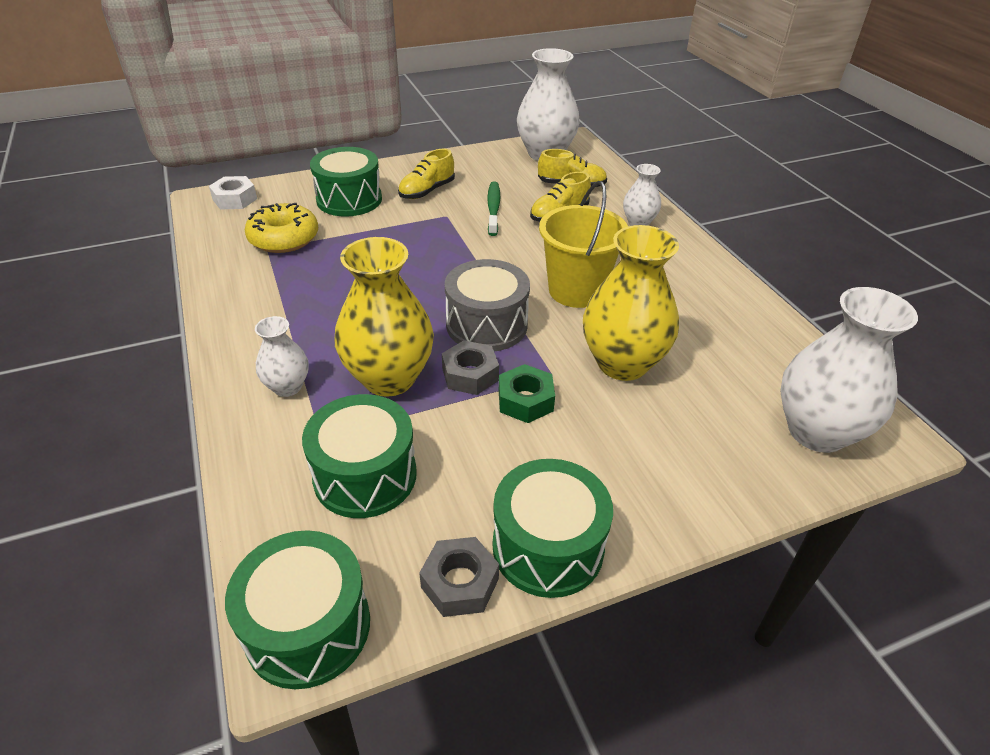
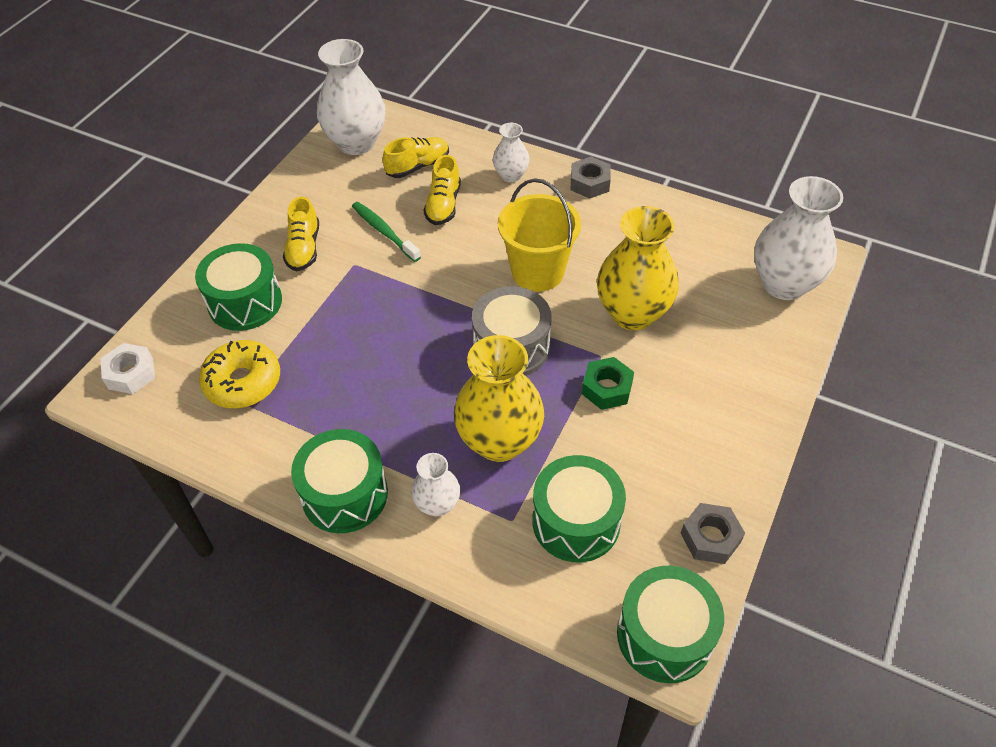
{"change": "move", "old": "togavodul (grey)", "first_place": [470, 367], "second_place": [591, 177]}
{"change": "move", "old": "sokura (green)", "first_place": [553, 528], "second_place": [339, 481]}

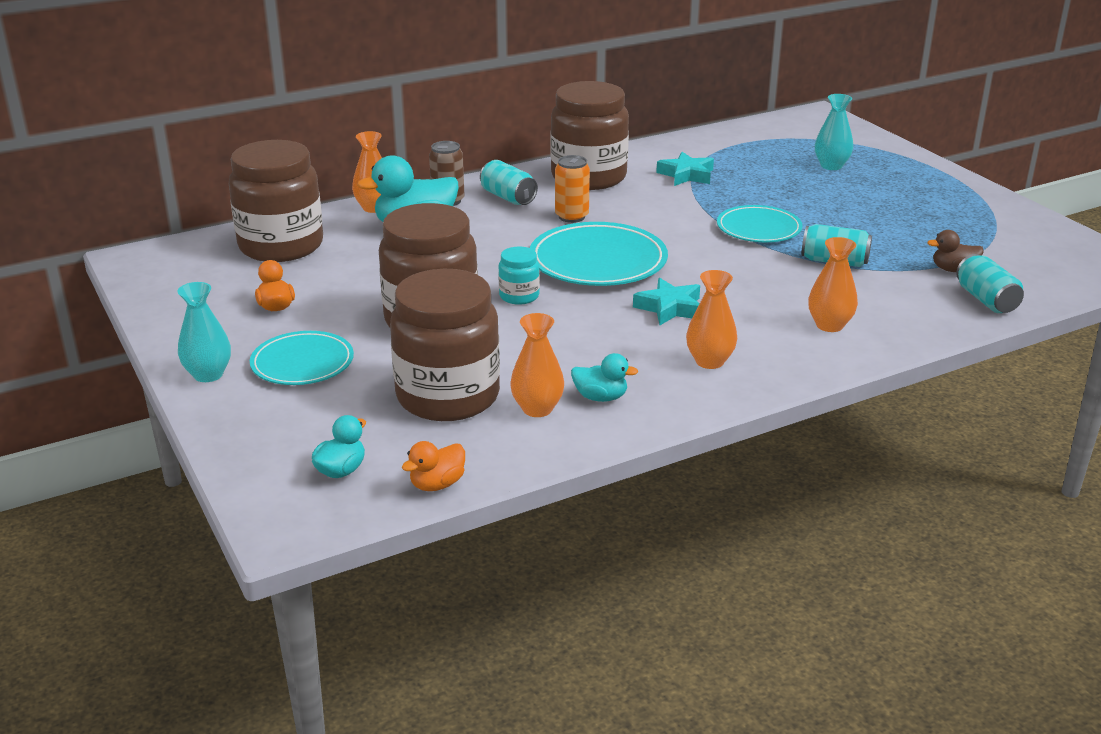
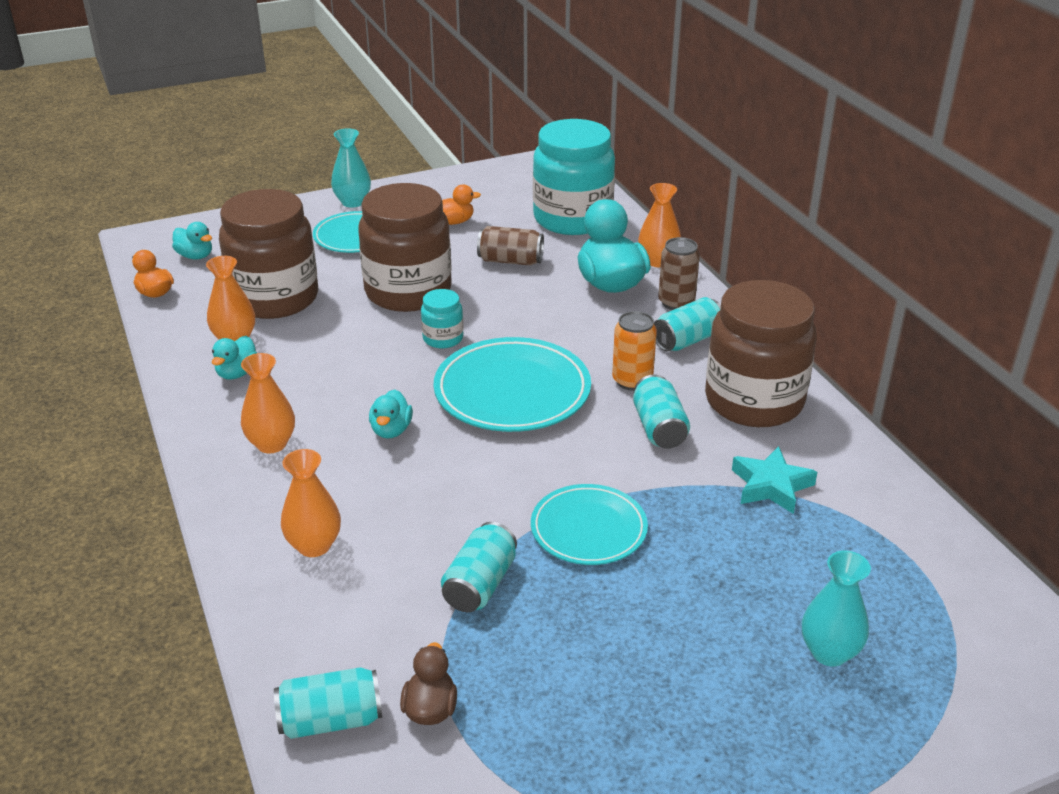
{"change": "recolor", "old": "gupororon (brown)", "new": "gupororon (turquoise)", "first_place": [276, 201], "second_place": [574, 177]}
{"change": "replace", "old": "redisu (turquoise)", "new": "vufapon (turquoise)", "first_place": [666, 301], "second_place": [391, 414]}
{"change": "insert", "new": "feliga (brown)", "second_place": [510, 246]}
{"change": "insert", "new": "feliga (turquoise)", "second_place": [661, 411]}

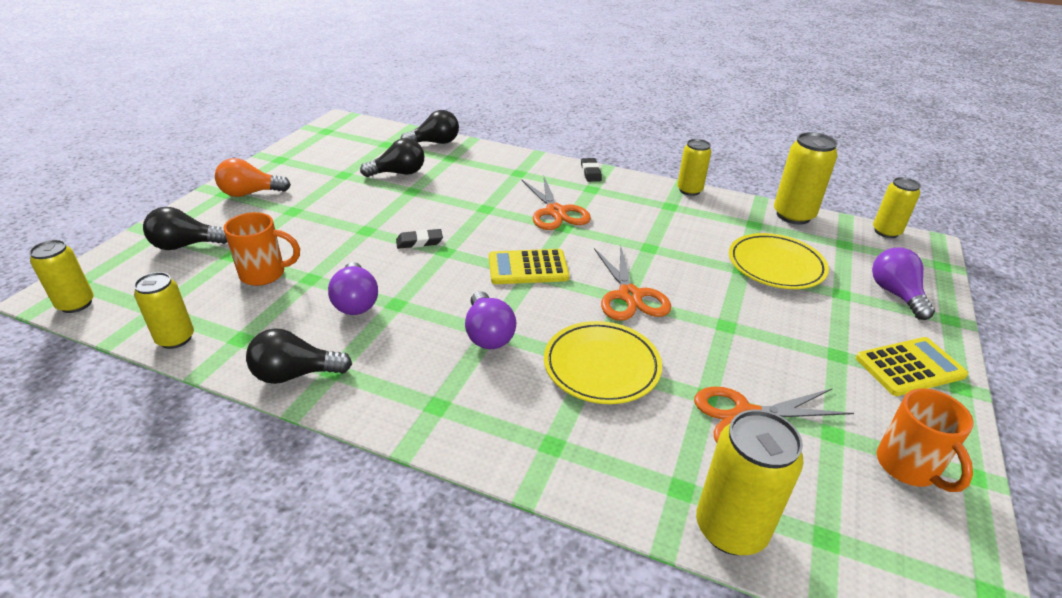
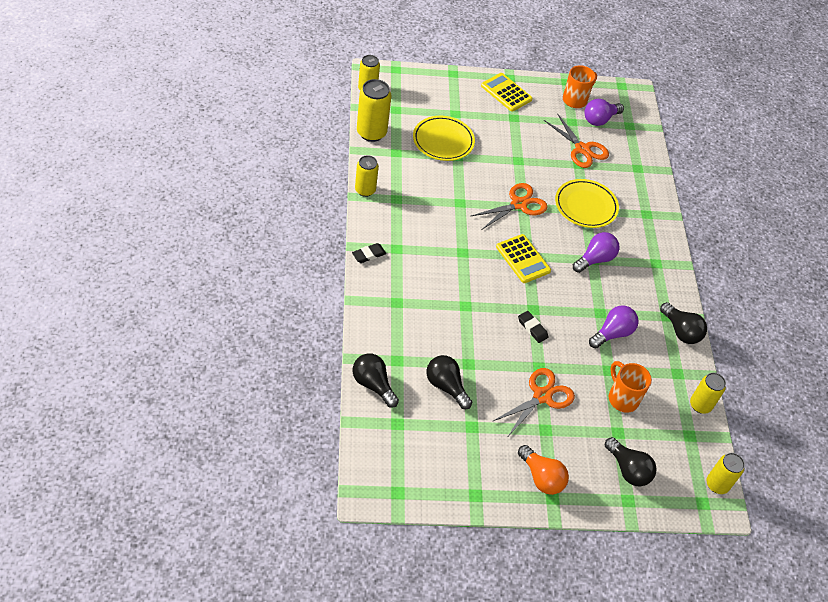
{"change": "move", "old": "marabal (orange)", "first_place": [556, 203], "second_place": [534, 402]}
{"change": "delete", "old": "feliga (yellow)", "first_place": [750, 482]}
{"change": "move", "old": "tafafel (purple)", "first_place": [903, 284], "second_place": [604, 112]}

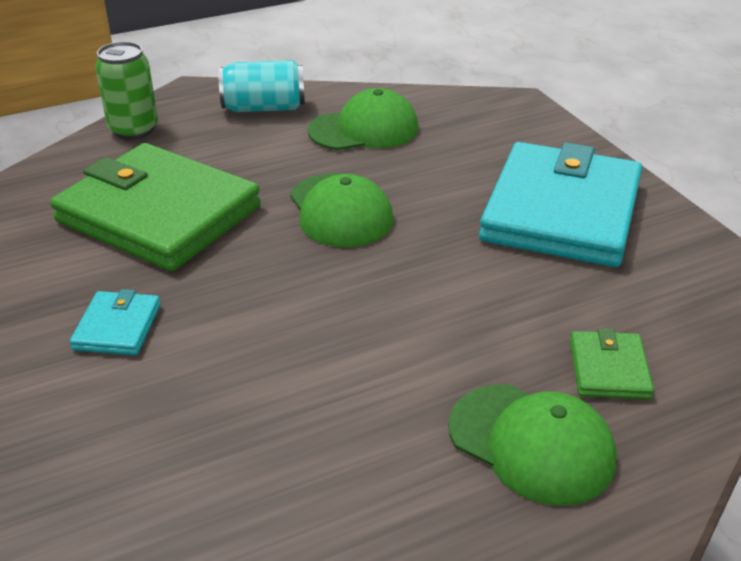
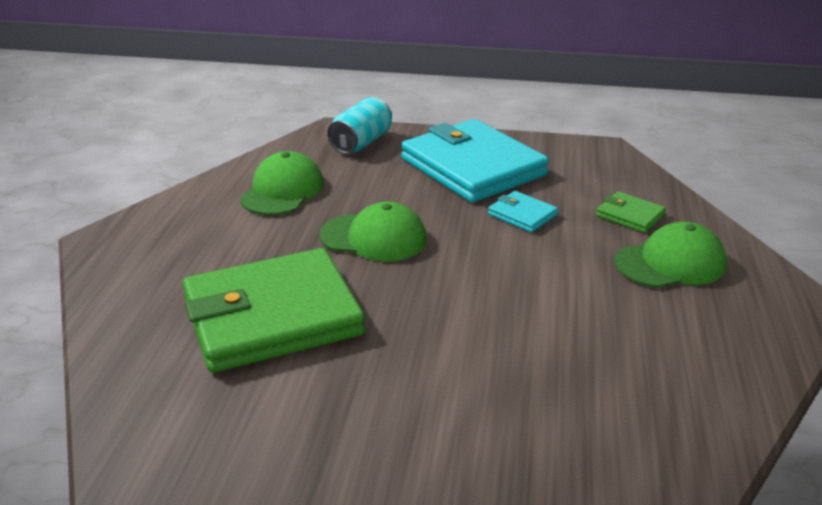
{"change": "move", "old": "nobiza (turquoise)", "first_place": [115, 322], "second_place": [523, 212]}
{"change": "delete", "old": "feliga (green)", "first_place": [126, 91]}
{"change": "move", "old": "feliga (turquoise)", "first_place": [262, 86], "second_place": [359, 125]}

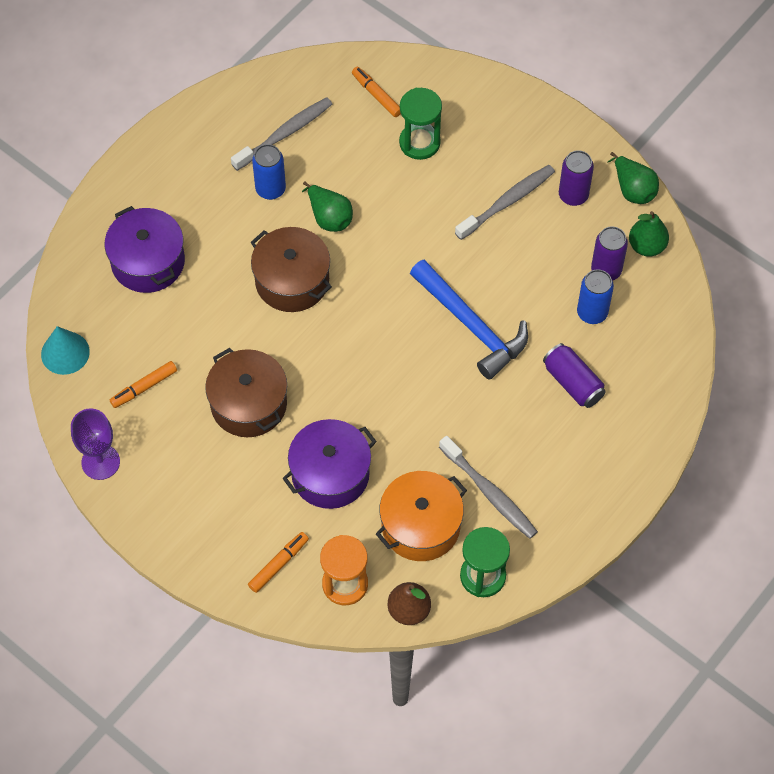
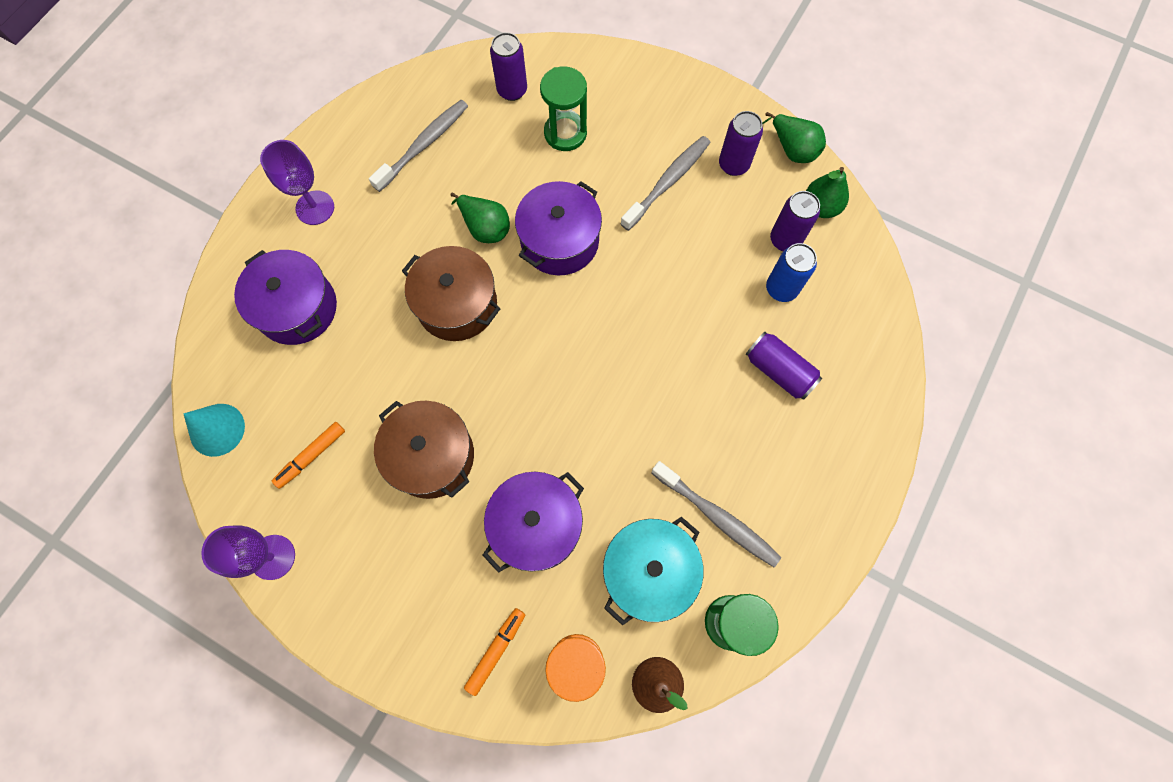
{"change": "delete", "old": "feliga (blue)", "first_place": [269, 172]}
{"change": "replace", "old": "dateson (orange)", "new": "feliga (purple)", "first_place": [376, 92], "second_place": [508, 66]}
{"change": "recolor", "old": "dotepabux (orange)", "new": "dotepabux (turquoise)", "first_place": [421, 516], "second_place": [653, 571]}
{"change": "delete", "old": "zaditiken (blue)", "first_place": [469, 320]}
{"change": "insert", "new": "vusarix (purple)", "second_place": [297, 182]}
{"change": "insert", "new": "dotepabux (purple)", "second_place": [558, 228]}

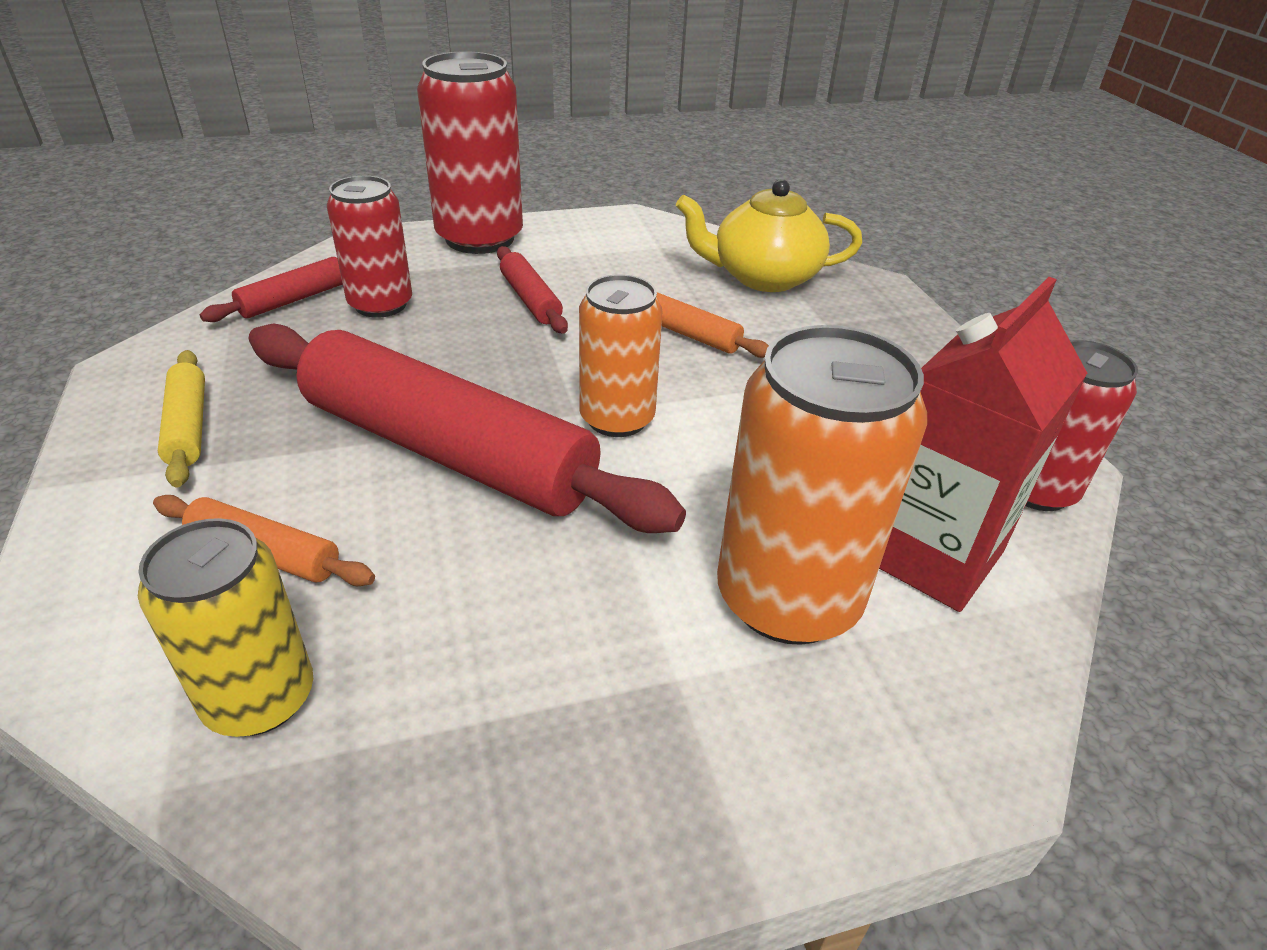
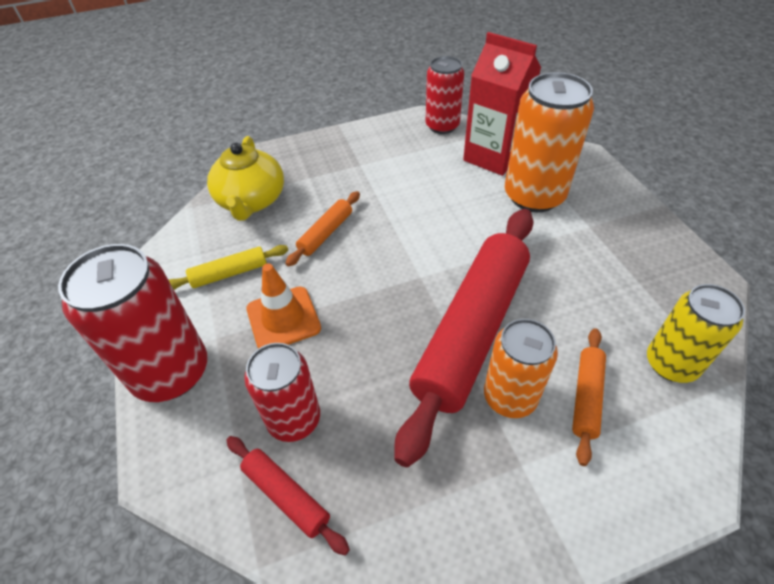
{"change": "move", "old": "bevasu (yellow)", "first_place": [181, 418], "second_place": [228, 267]}
{"change": "replace", "old": "bevasu (red)", "new": "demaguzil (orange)", "first_place": [532, 290], "second_place": [283, 306]}
{"change": "move", "old": "feliga (orange)", "first_place": [620, 356], "second_place": [521, 368]}

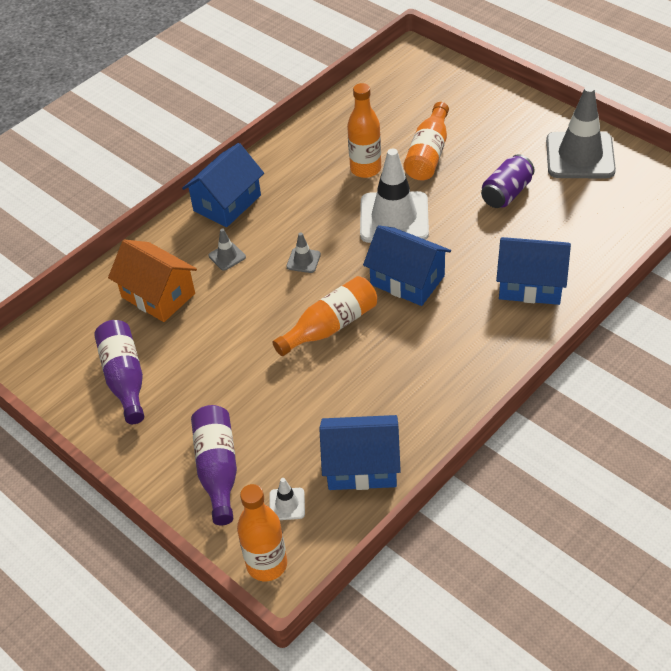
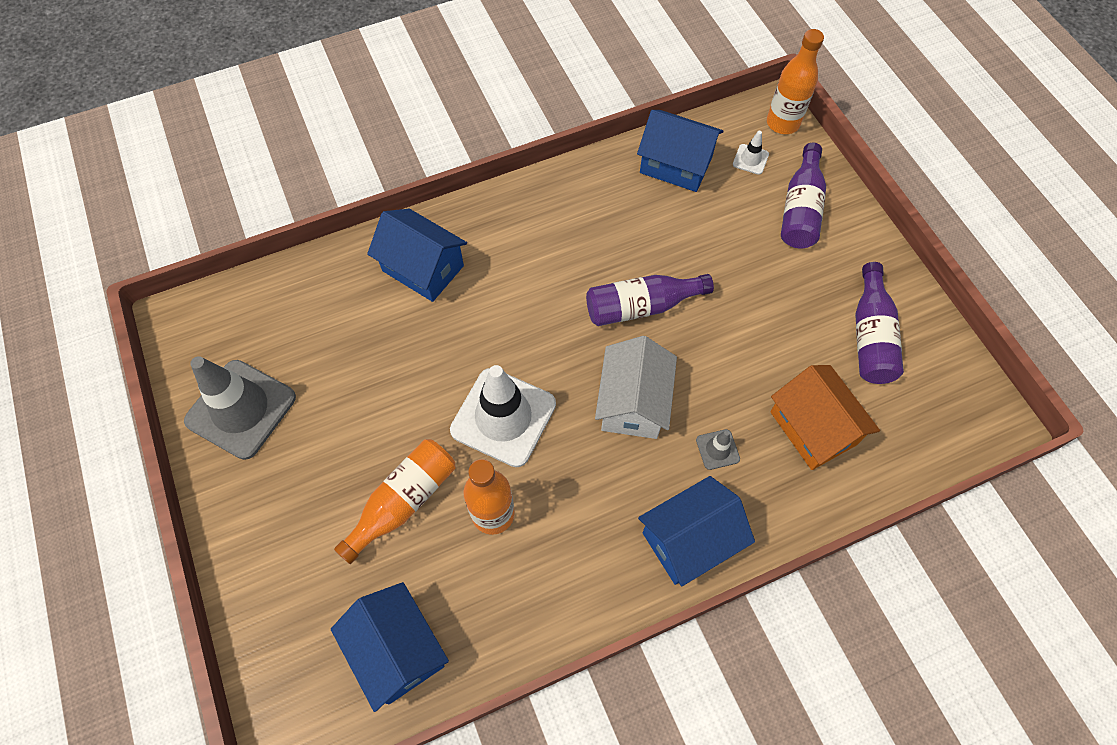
{"change": "recolor", "old": "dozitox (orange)", "new": "dozitox (purple)", "first_place": [325, 316], "second_place": [650, 300]}
{"change": "replace", "old": "demaguzil (grey)", "new": "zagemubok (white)", "first_place": [303, 252], "second_place": [636, 387]}
{"change": "move", "old": "zagemubok (blue)", "first_place": [407, 265], "second_place": [390, 647]}
{"change": "delete", "old": "feliga (purple)", "first_place": [508, 181]}

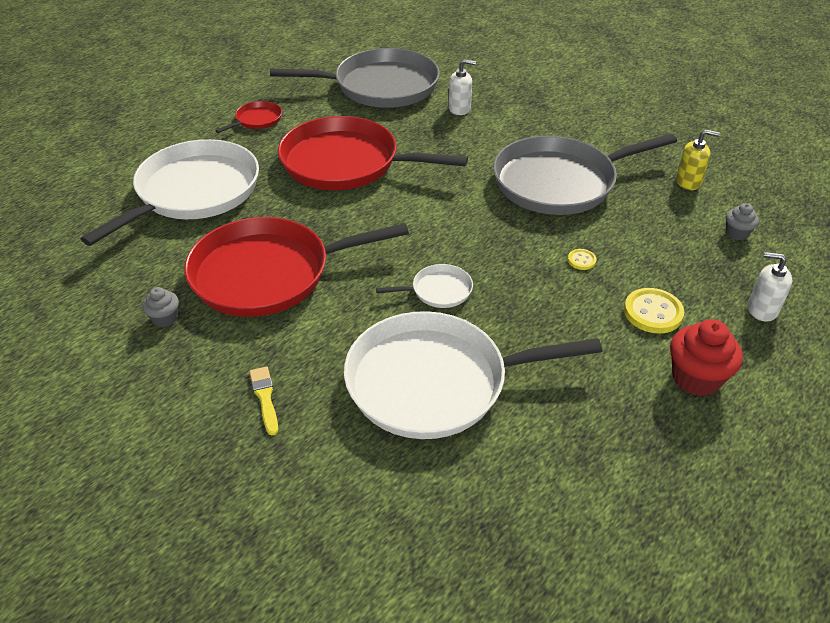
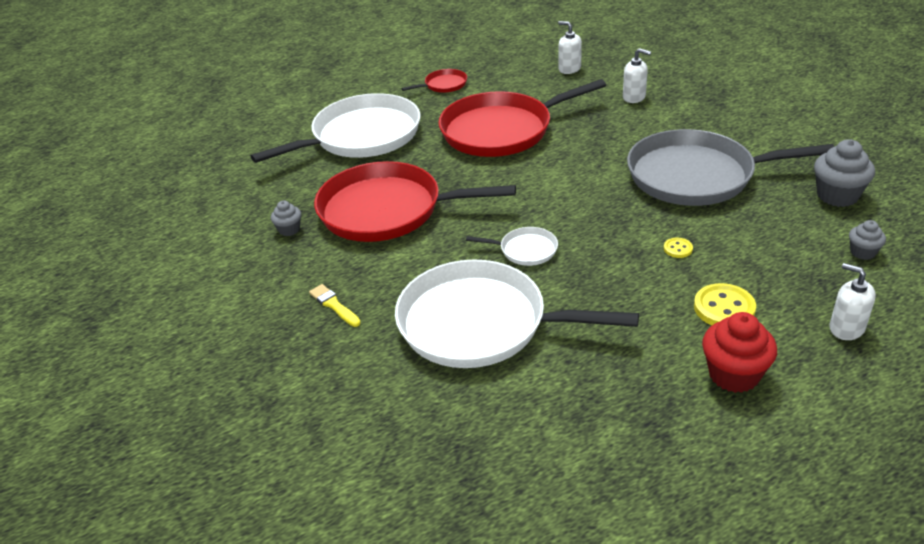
{"change": "rotate", "old": "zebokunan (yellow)", "first_place": [263, 401], "second_place": [335, 305], "degrees": -45}
{"change": "replace", "old": "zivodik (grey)", "new": "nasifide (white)", "first_place": [355, 78], "second_place": [570, 47]}
{"change": "rotate", "old": "zivodik (red)", "first_place": [373, 153], "second_place": [522, 118], "degrees": -60}
{"change": "replace", "old": "nasifide (yellow)", "new": "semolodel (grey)", "first_place": [698, 160], "second_place": [844, 173]}

